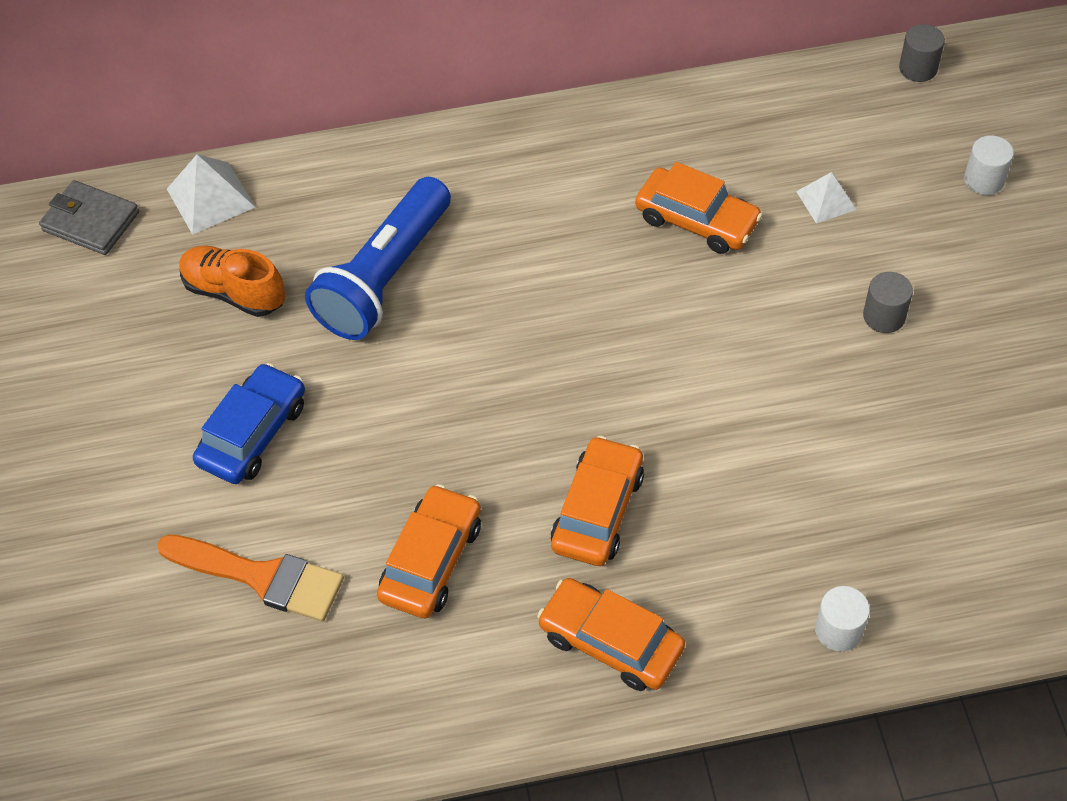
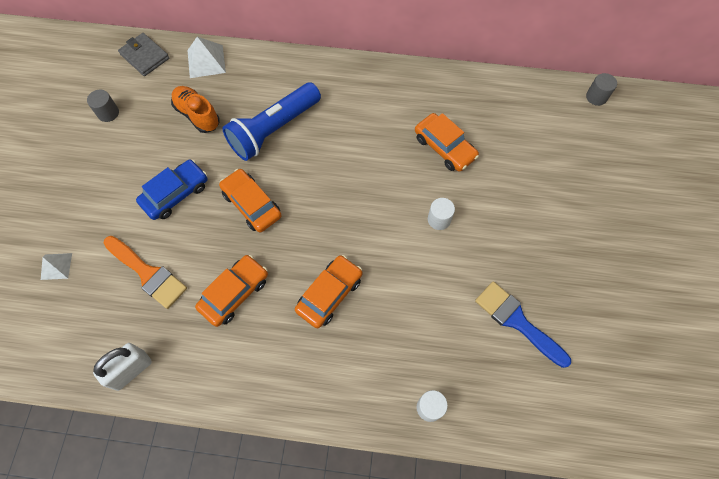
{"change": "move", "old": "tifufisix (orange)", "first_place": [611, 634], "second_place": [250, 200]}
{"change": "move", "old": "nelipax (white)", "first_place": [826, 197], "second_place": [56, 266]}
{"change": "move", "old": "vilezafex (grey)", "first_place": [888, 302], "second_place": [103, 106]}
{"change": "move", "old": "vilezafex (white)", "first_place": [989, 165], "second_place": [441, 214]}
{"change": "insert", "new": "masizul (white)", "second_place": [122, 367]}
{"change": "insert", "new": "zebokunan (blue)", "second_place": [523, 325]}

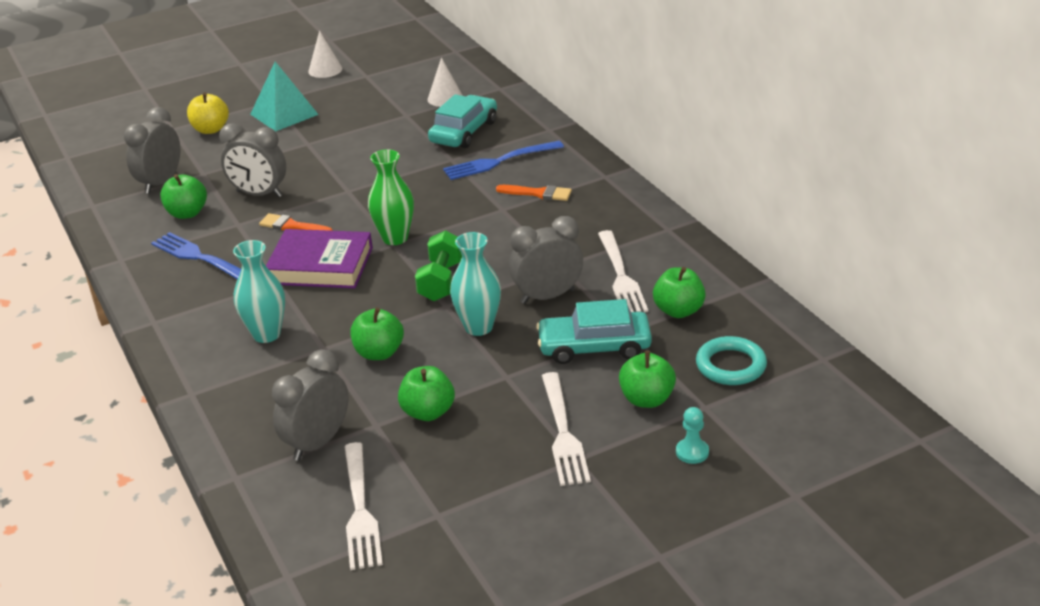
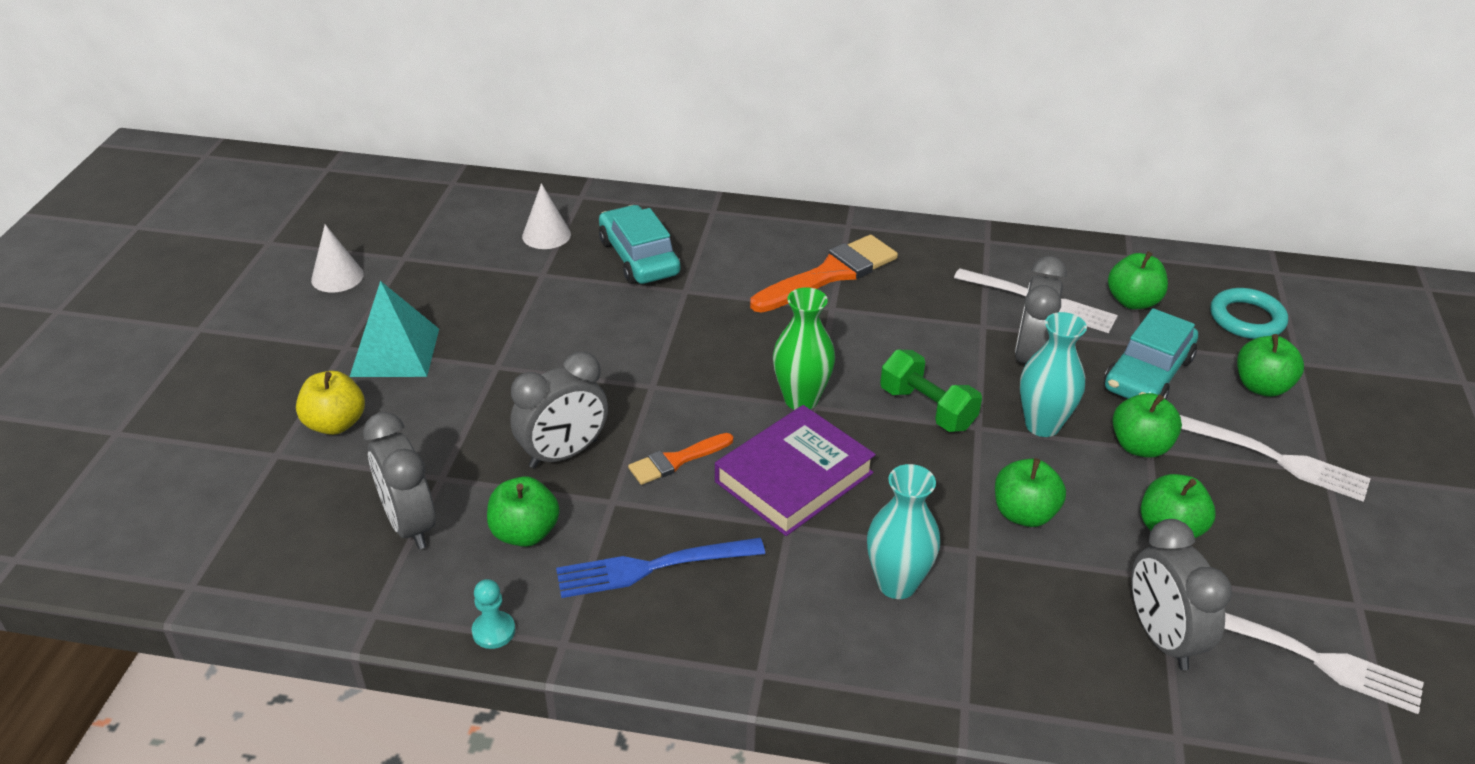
{"change": "delete", "old": "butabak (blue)", "first_place": [503, 160]}
{"change": "resize", "old": "zebokunan (orange)", "first_place": [534, 193], "second_place": [824, 274], "factor": 1.81}
{"change": "move", "old": "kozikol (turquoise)", "first_place": [692, 435], "second_place": [493, 614]}
{"change": "insert", "new": "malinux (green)", "second_place": [1147, 425]}

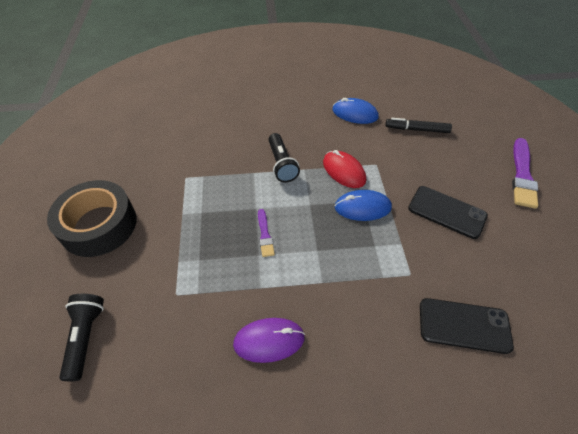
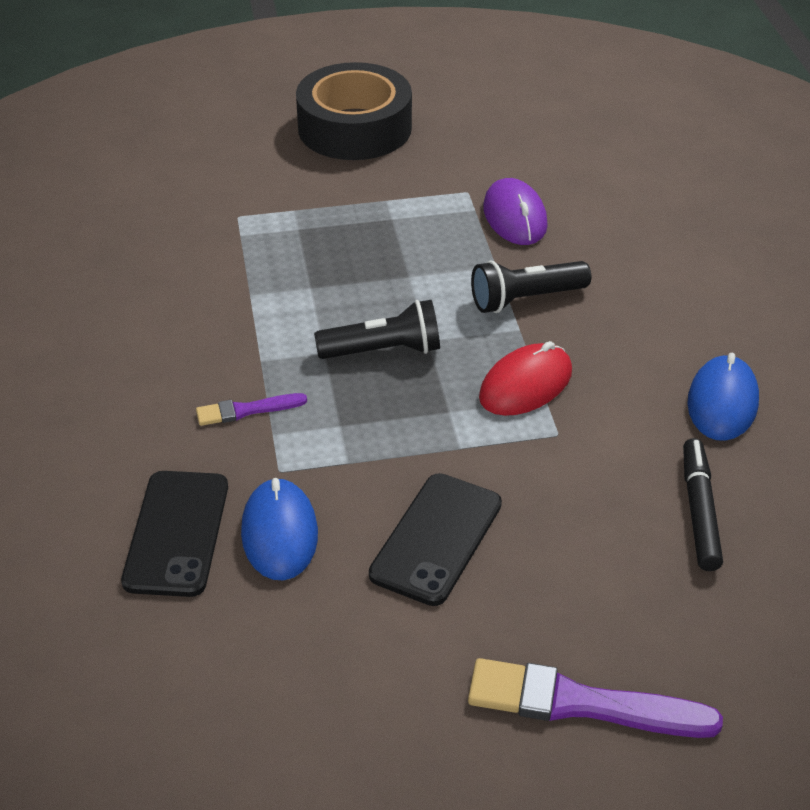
{"change": "move", "old": "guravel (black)", "first_place": [81, 337], "second_place": [377, 329]}
{"change": "move", "old": "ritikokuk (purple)", "first_place": [269, 340], "second_place": [515, 211]}
{"change": "move", "old": "zebokunan (purple)", "first_place": [266, 233], "second_place": [251, 409]}
{"change": "move", "old": "ritikokuk (blue)", "first_place": [363, 205], "second_place": [279, 529]}

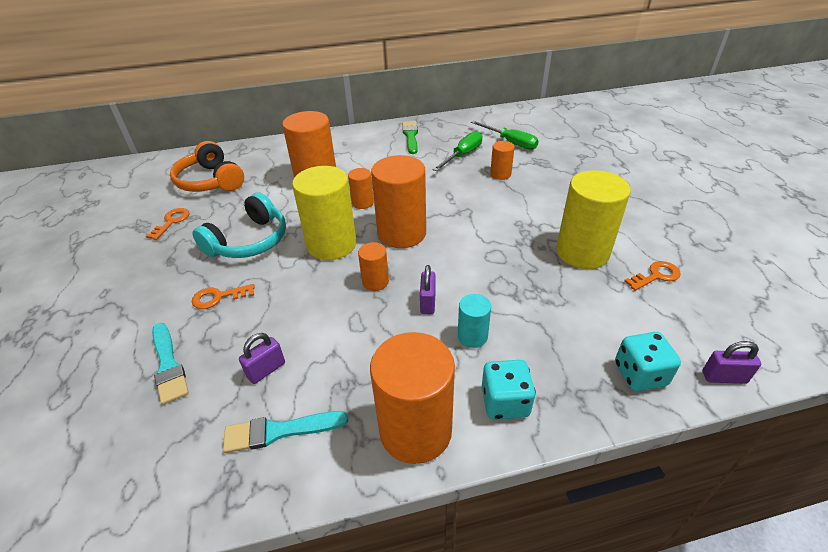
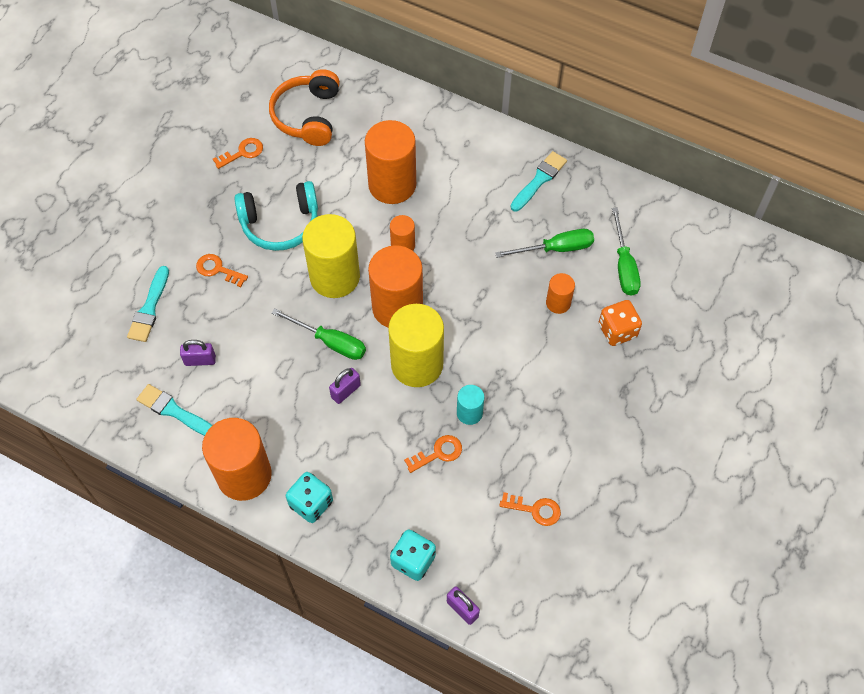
{"change": "replace", "old": "vilezafex (orange)", "new": "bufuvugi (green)", "first_place": [373, 266], "second_place": [319, 334]}
{"change": "recolor", "old": "zebokunan (green)", "new": "zebokunan (turquoise)", "first_place": [410, 137], "second_place": [539, 181]}
{"change": "move", "old": "vilezafex (turquoise)", "first_place": [474, 321], "second_place": [471, 405]}
{"change": "move", "old": "vilezafex (yellow)", "first_place": [593, 219], "second_place": [416, 345]}
{"change": "insert", "new": "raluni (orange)", "second_place": [433, 454]}
{"change": "insert", "new": "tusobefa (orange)", "second_place": [620, 323]}

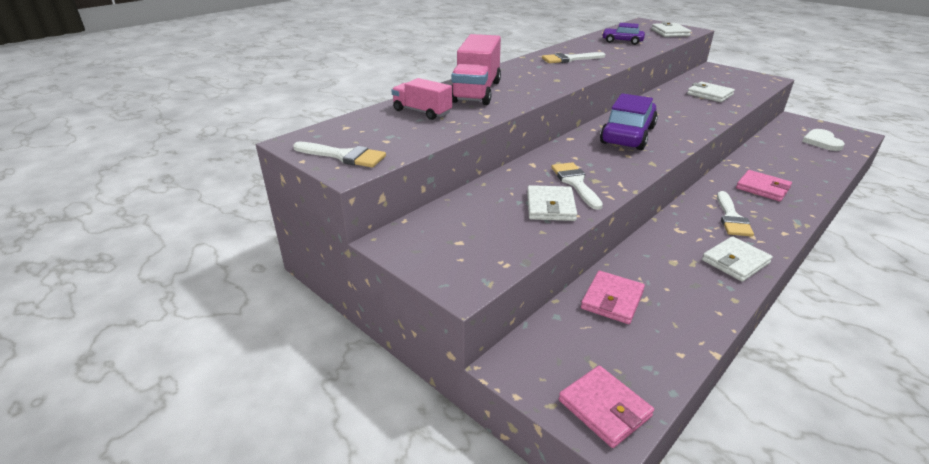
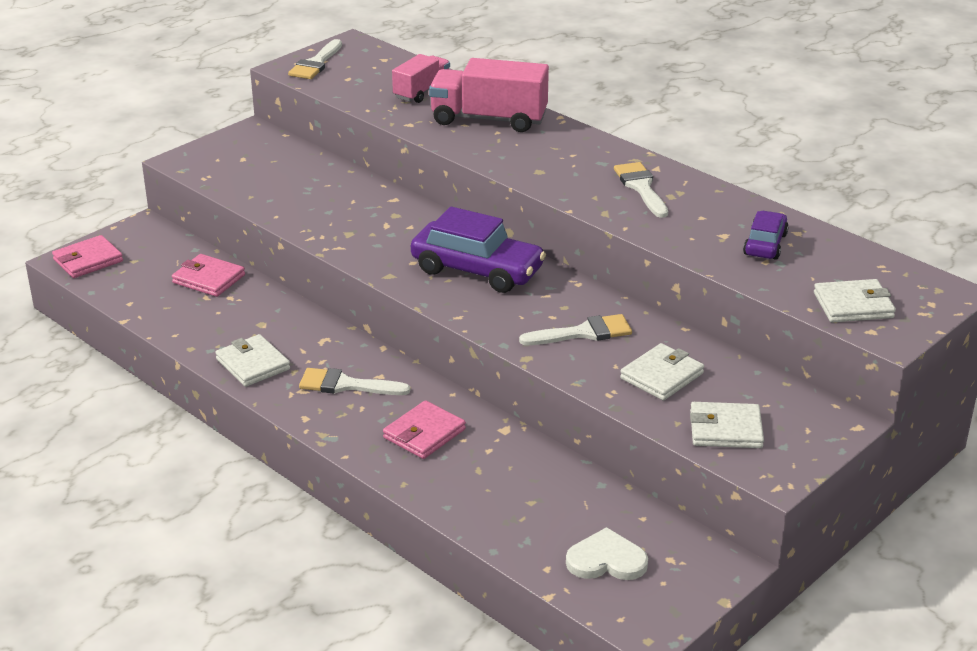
{"change": "move", "old": "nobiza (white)", "first_place": [552, 203], "second_place": [727, 425]}
{"change": "move", "old": "zebokunan (white)", "first_place": [577, 186], "second_place": [575, 329]}

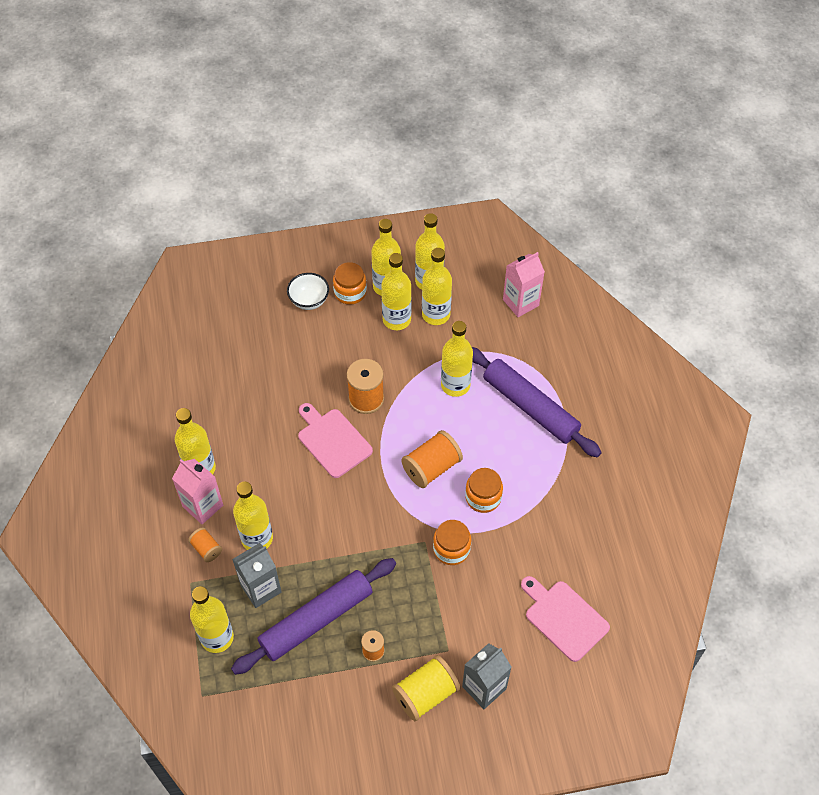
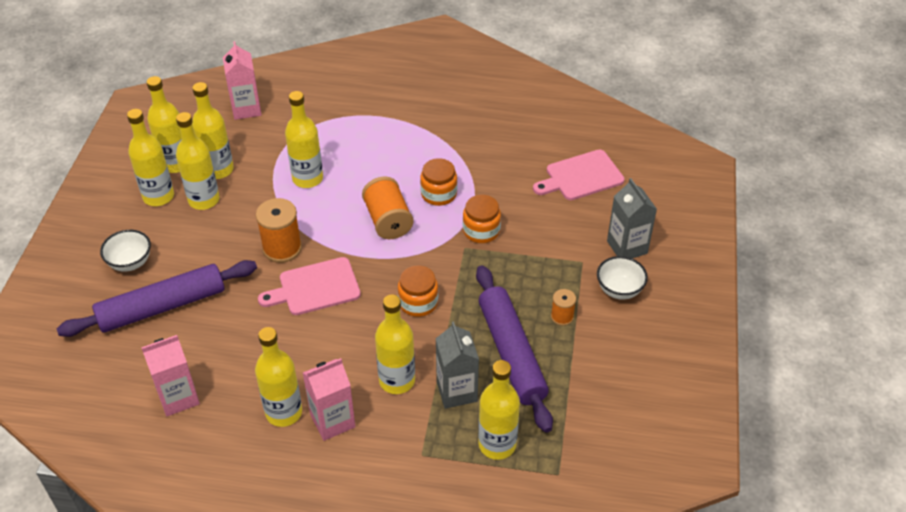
{"change": "delete", "old": "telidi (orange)", "first_place": [205, 544]}
{"change": "move", "old": "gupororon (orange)", "first_place": [350, 283], "second_place": [418, 291]}
{"change": "replace", "old": "telidi (yellow)", "new": "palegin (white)", "first_place": [426, 688], "second_place": [622, 278]}
{"change": "move", "old": "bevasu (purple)", "first_place": [537, 402], "second_place": [157, 298]}
{"change": "insert", "new": "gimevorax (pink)", "second_place": [170, 375]}

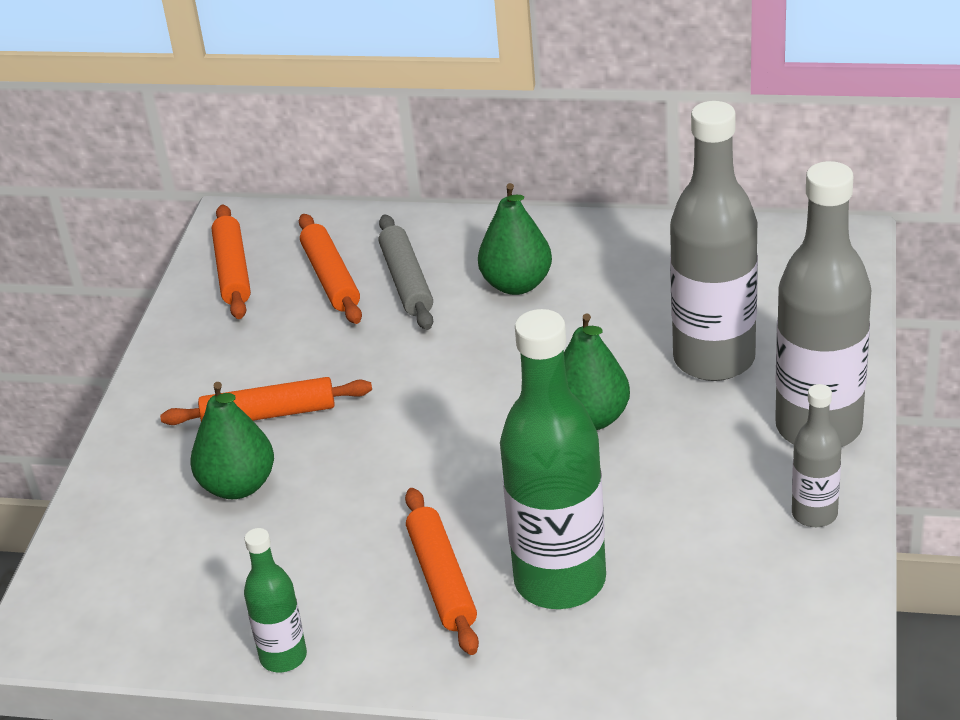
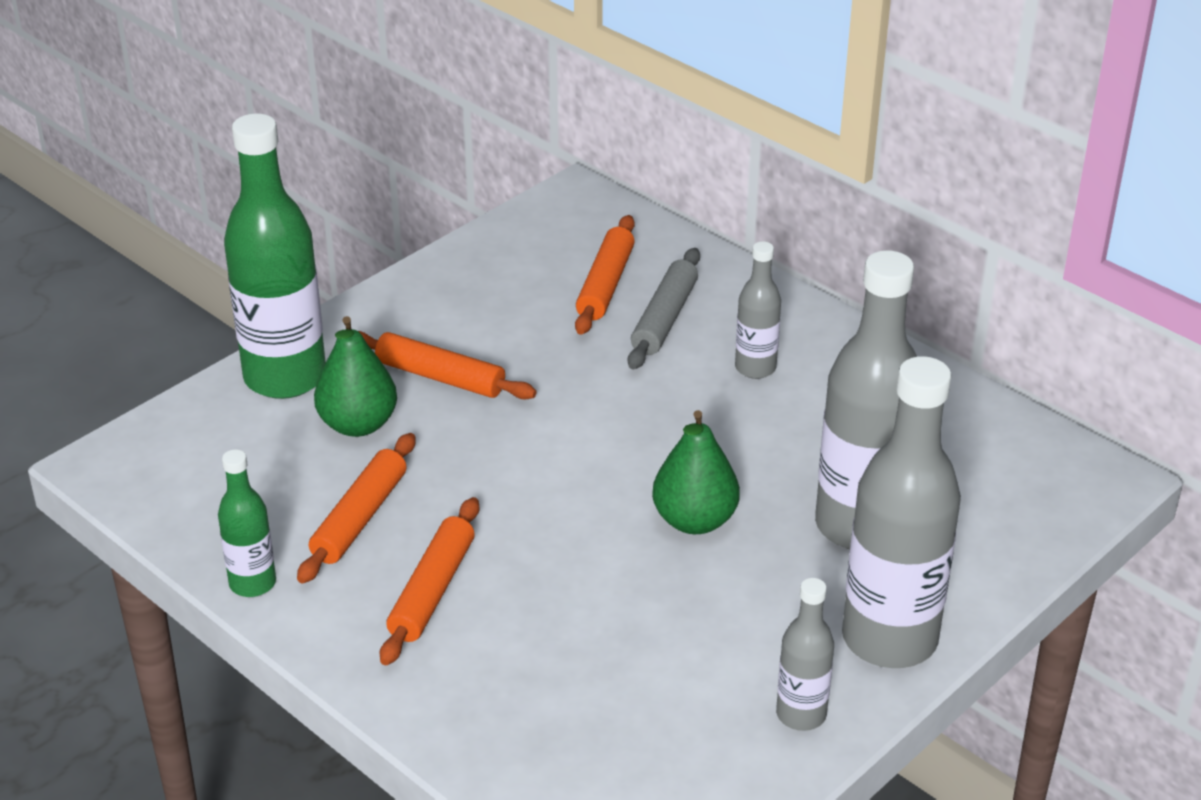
{"change": "move", "old": "bevasu (orange)", "first_place": [231, 262], "second_place": [356, 508]}
{"change": "replace", "old": "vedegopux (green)", "new": "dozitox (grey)", "first_place": [515, 239], "second_place": [758, 310]}
{"change": "move", "old": "dozitox (green)", "first_place": [553, 459], "second_place": [275, 256]}

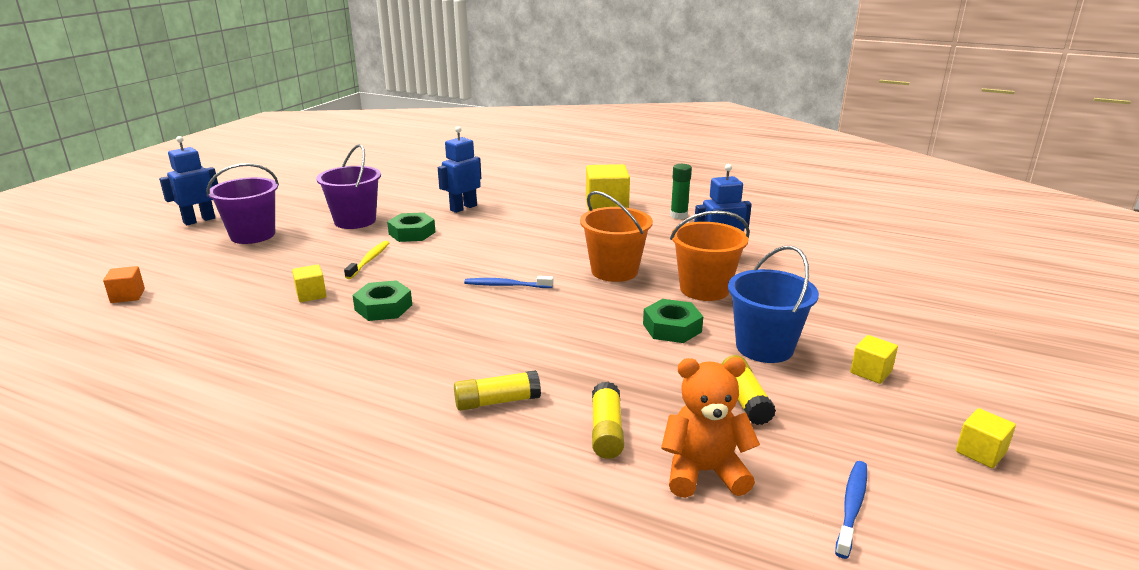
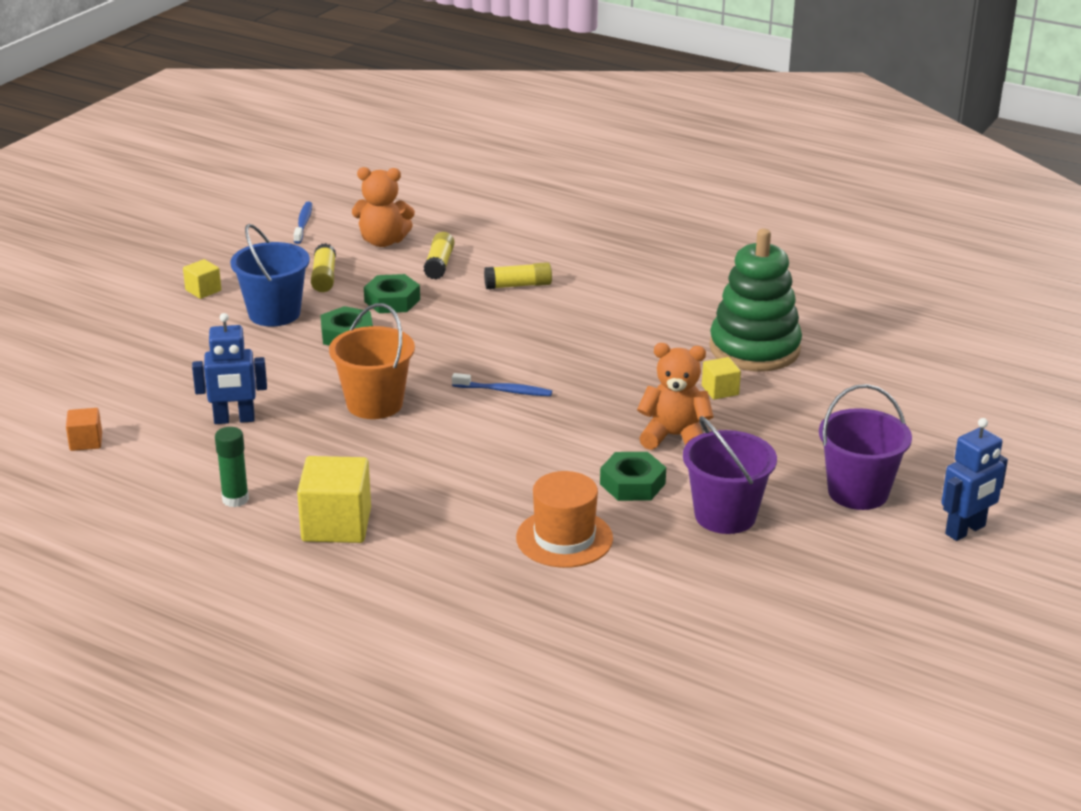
{"change": "move", "old": "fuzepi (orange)", "first_place": [124, 284], "second_place": [84, 429]}
{"change": "replace", "old": "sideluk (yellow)", "new": "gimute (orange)", "first_place": [366, 260], "second_place": [675, 396]}
{"change": "move", "old": "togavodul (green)", "first_place": [382, 300], "second_place": [392, 293]}
{"change": "replace", "old": "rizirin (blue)", "new": "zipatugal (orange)", "first_place": [459, 169], "second_place": [564, 519]}
{"change": "delete", "old": "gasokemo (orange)", "first_place": [710, 256]}
{"change": "rotate", "old": "sideluk (blue)", "first_place": [851, 510], "second_place": [302, 223], "degrees": 150}
{"change": "delete", "old": "fuzepi (yellow)", "first_place": [986, 438]}
{"change": "insert", "new": "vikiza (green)", "second_place": [755, 300]}

